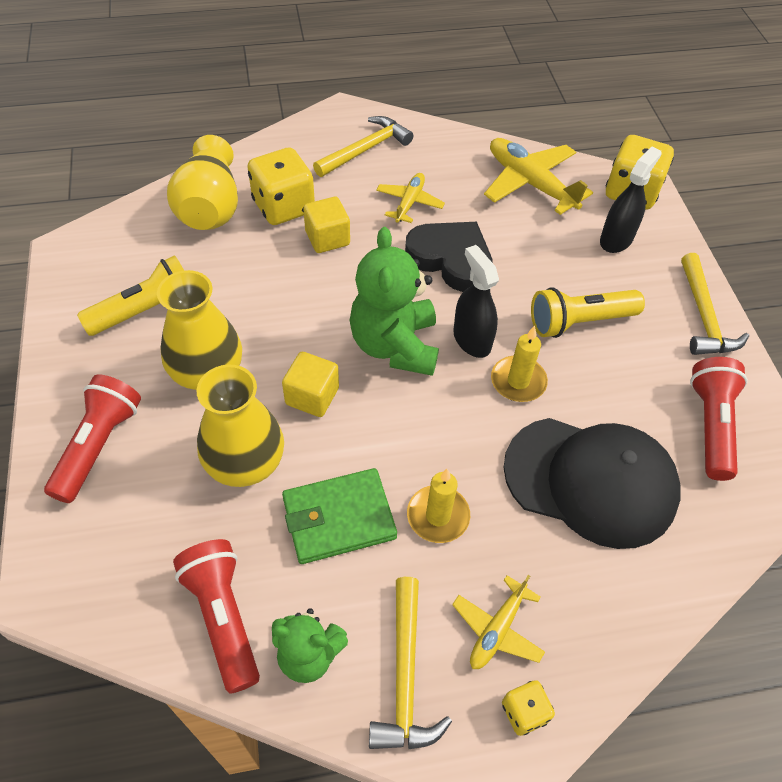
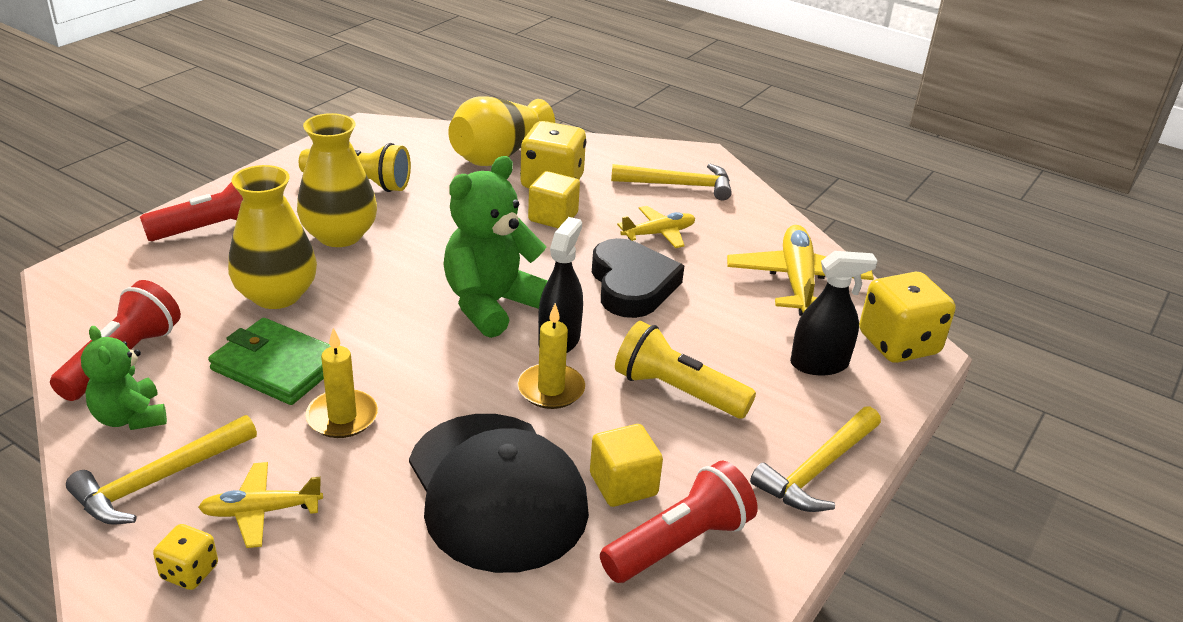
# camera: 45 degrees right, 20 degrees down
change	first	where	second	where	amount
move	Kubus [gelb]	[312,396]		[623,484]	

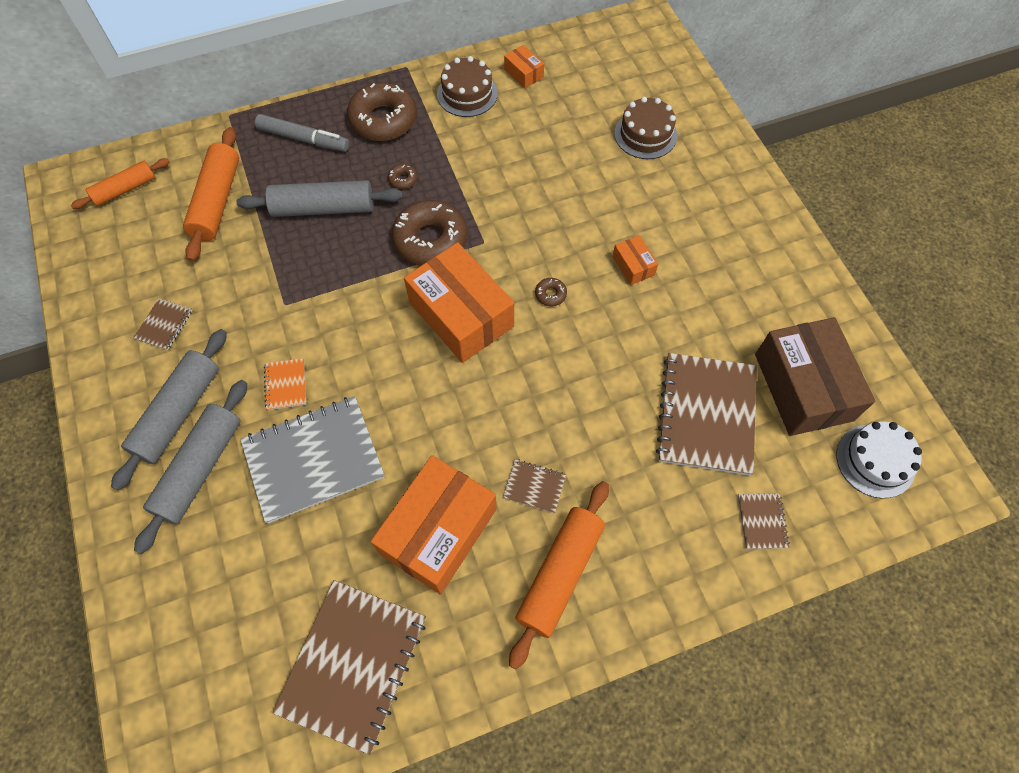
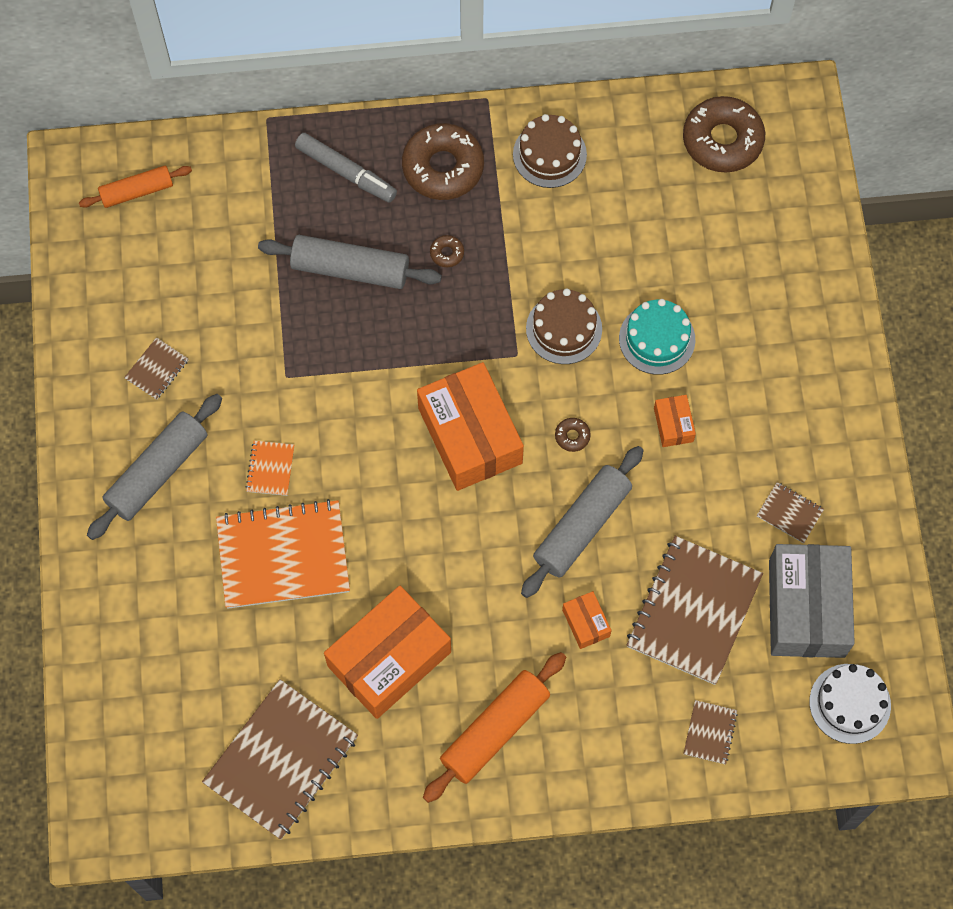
# camera: 15 degrees right, 5 degrees up
change	first	where	second	where	amount
move	Nudelholz [grau]	[200,468]		[582,526]	
delete	Nudelholz [orange]	[217,201]			
recolor	Notizbuch [grau]	[314,460]	Notizbuch [orange]	[283,556]	
move	Donut [braun]	[430,240]		[722,140]	
move	Notizbuch [braun]	[534,486]		[789,513]	
move	Schachtel [orange]	[523,73]		[586,623]	
move	Kuchen [braun]	[645,134]		[564,329]	
recolor	Schachtel [braun]	[803,387]	Schachtel [grau]	[806,608]	
insert			Kuchen [türkis]	[657,339]	

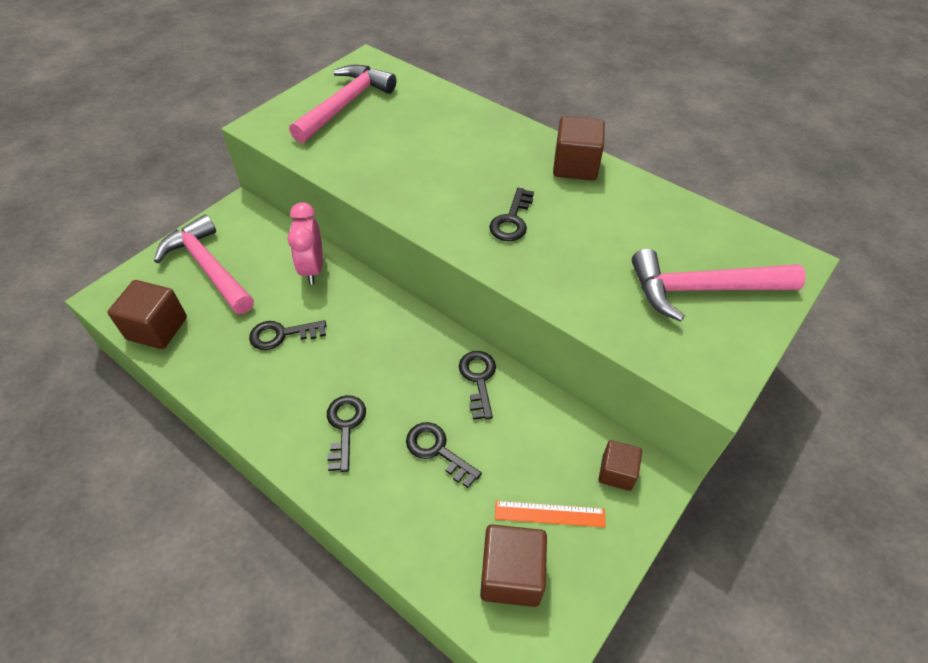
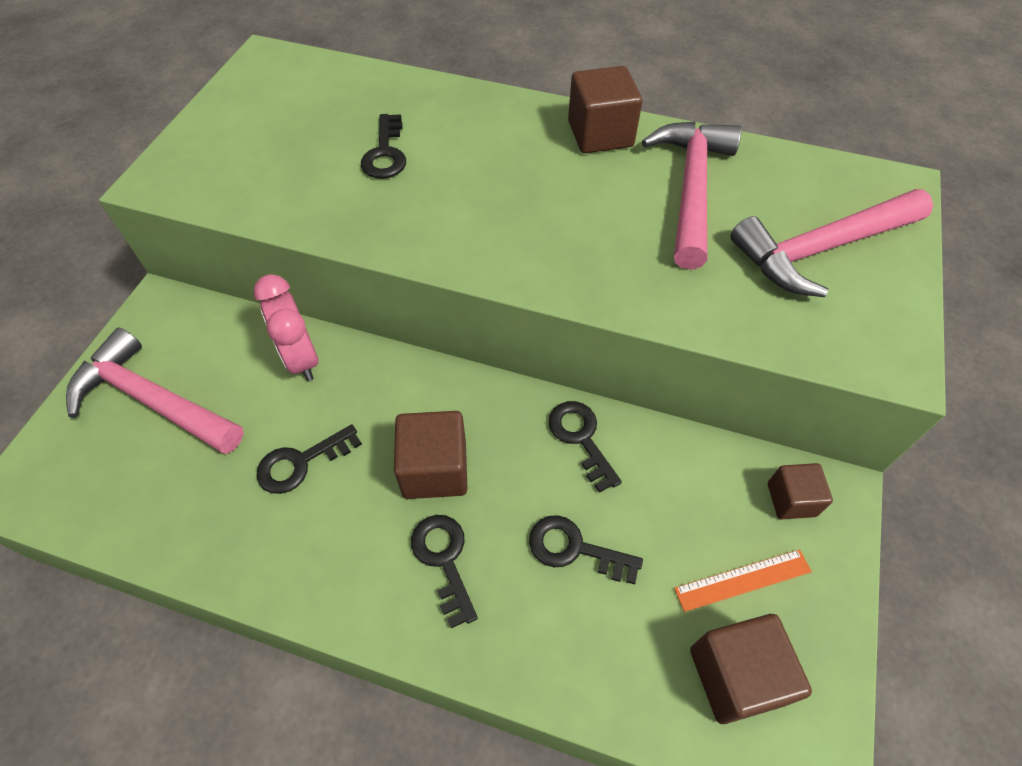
# camera: 20 degrees left, 5 degrees up
change	first	where	second	where	amount
move	Kubus [braun]	[157,328]		[435,469]	
move	Hammer [rosa]	[345,104]		[690,189]	
move	Schlüssel [schwarz]	[512,220]		[385,153]	

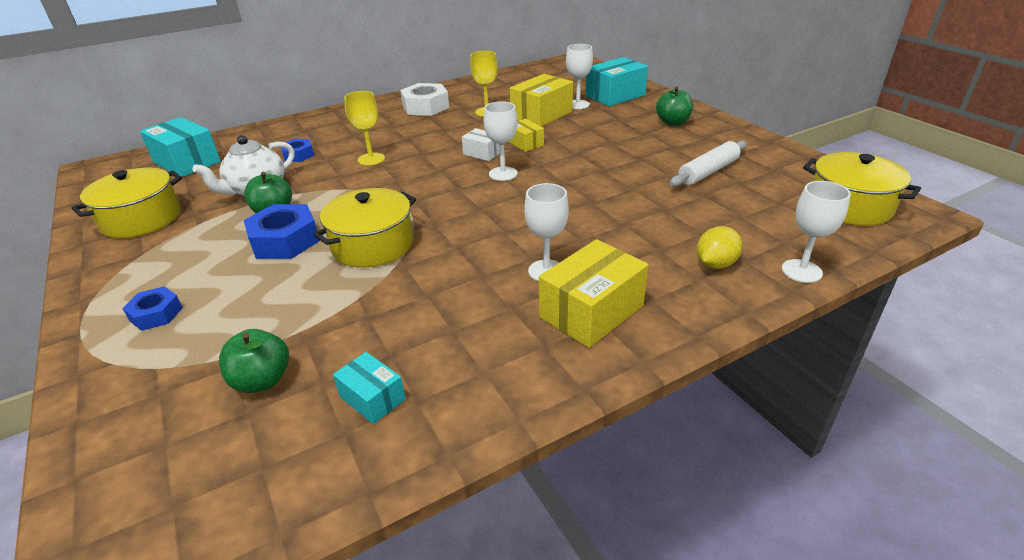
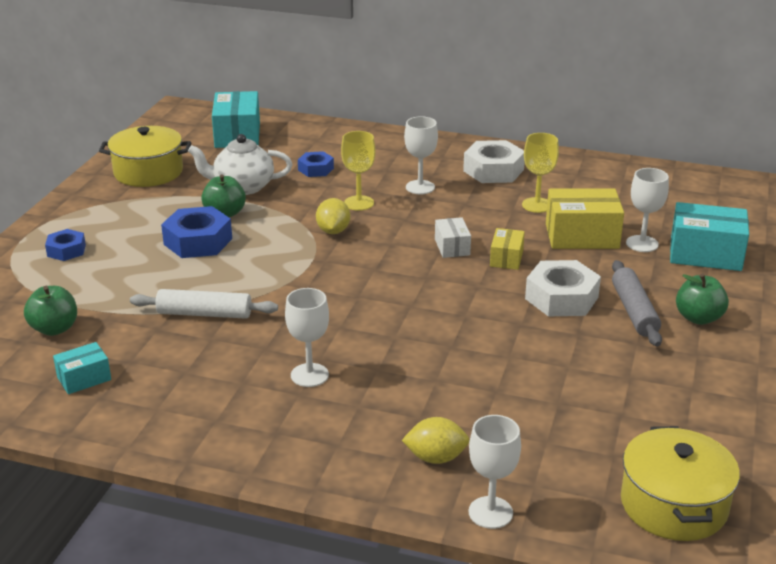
# camera: 45 degrees right, 5 degrees down
change	first	where	second	where	amount
delete	Kochtopf [gelb]	[372,245]			
rotate	Schachtel [türkis]	[372,398]		[84,378]	60 degrees clockwise
move	Kelch [weiß]	[503,174]		[420,187]	
delete	Schachtel [gelb]	[591,311]			
move	Nudelholz [weiß]	[708,172]		[204,314]	
insert			Zitrone [gelb]	[333,231]	
insert			Sechskantmutter [weiß]	[561,298]	
insert			Nudelholz [grau]	[634,311]	

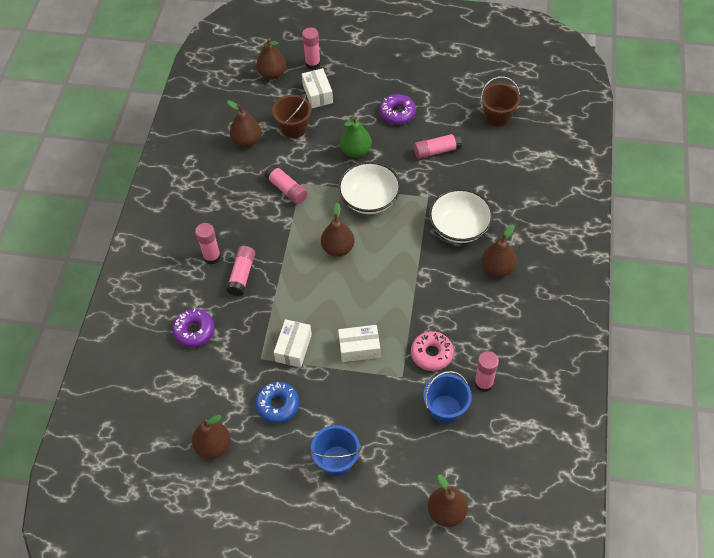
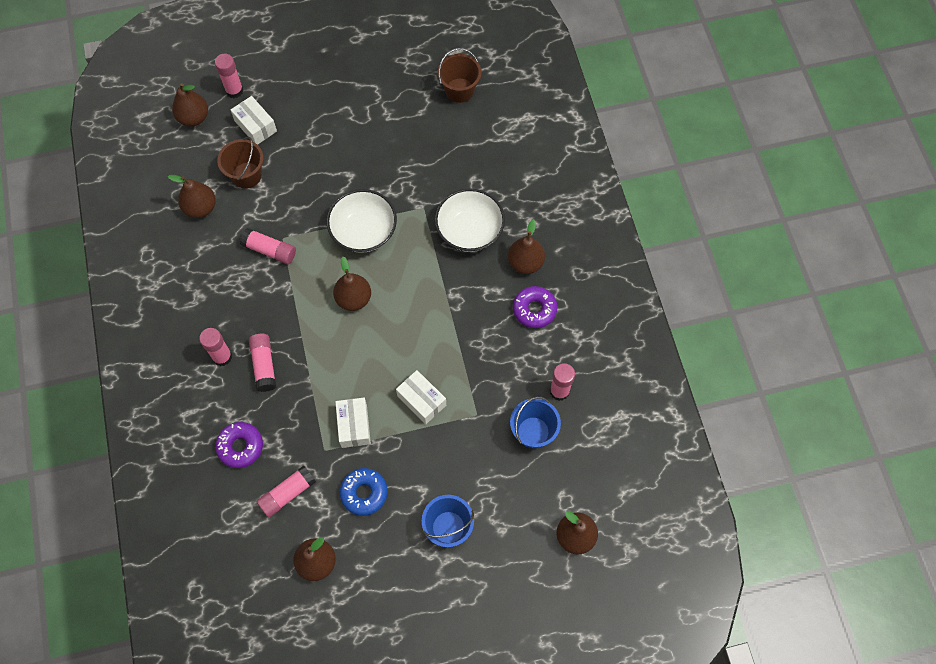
# camera: 25 degrees left, 10 degrees up
change	first	where	second	where	amount
rotate	Schachtel [weiß]	[359,348]		[421,400]	75 degrees clockwise
delete	Birne [grün]	[356,151]			
move	Donut [lila]	[397,113]		[534,309]	
delete	Donut [rosa]	[431,354]			
move	Klebestift [rosa]	[437,151]		[287,494]	

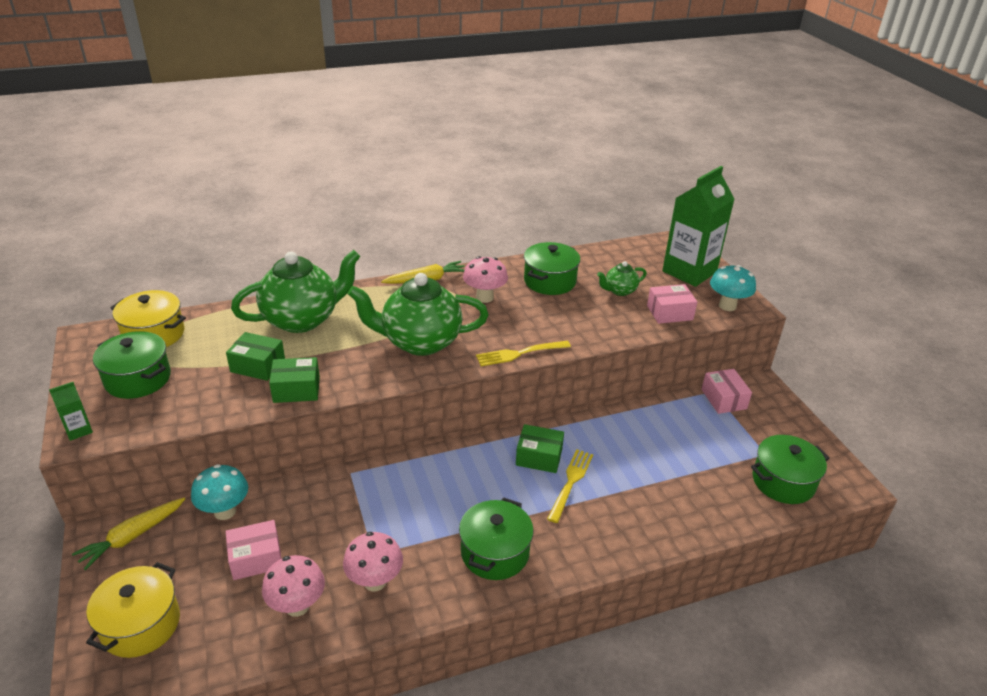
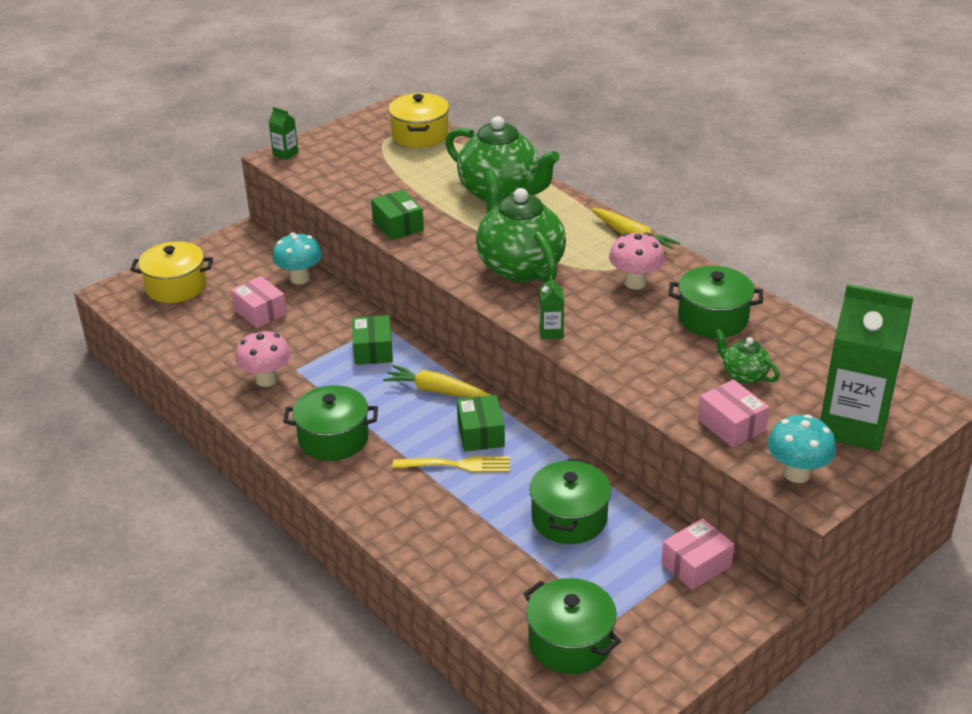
# camera: 70 degrees right, 0 degrees up
change	first	where	second	where	amount
move	Karotte [gelb]	[132,537]		[436,390]	
move	Kochtopf [grün]	[138,379]		[569,518]	
move	Schachtel [grün]	[258,366]		[373,350]	
delete	Pilz [rosa]	[297,606]			
replace	Gabel [gelb]	[520,353]	Getränkekarton [grün]	[551,332]	

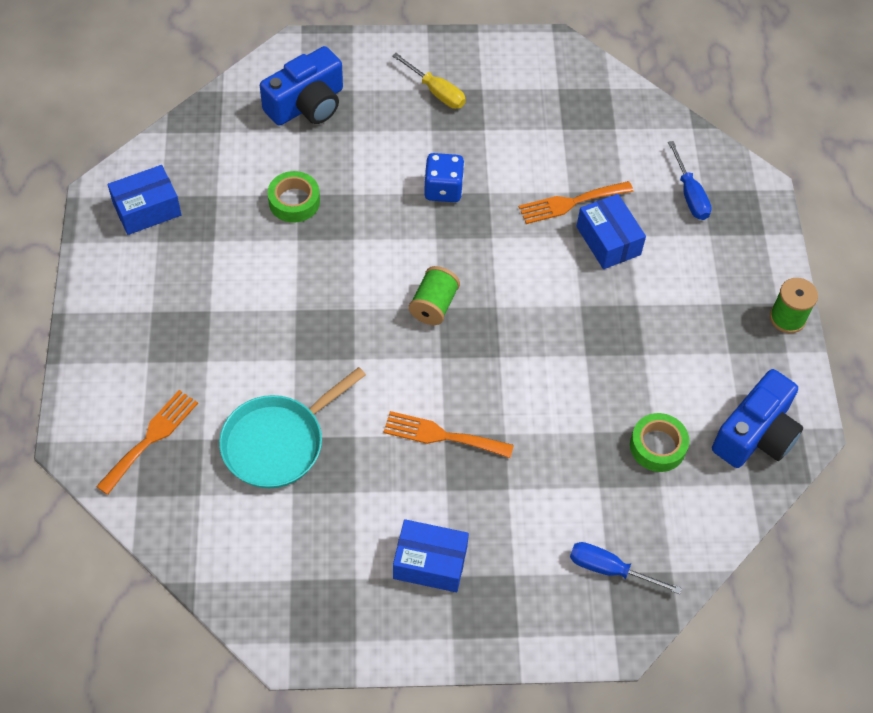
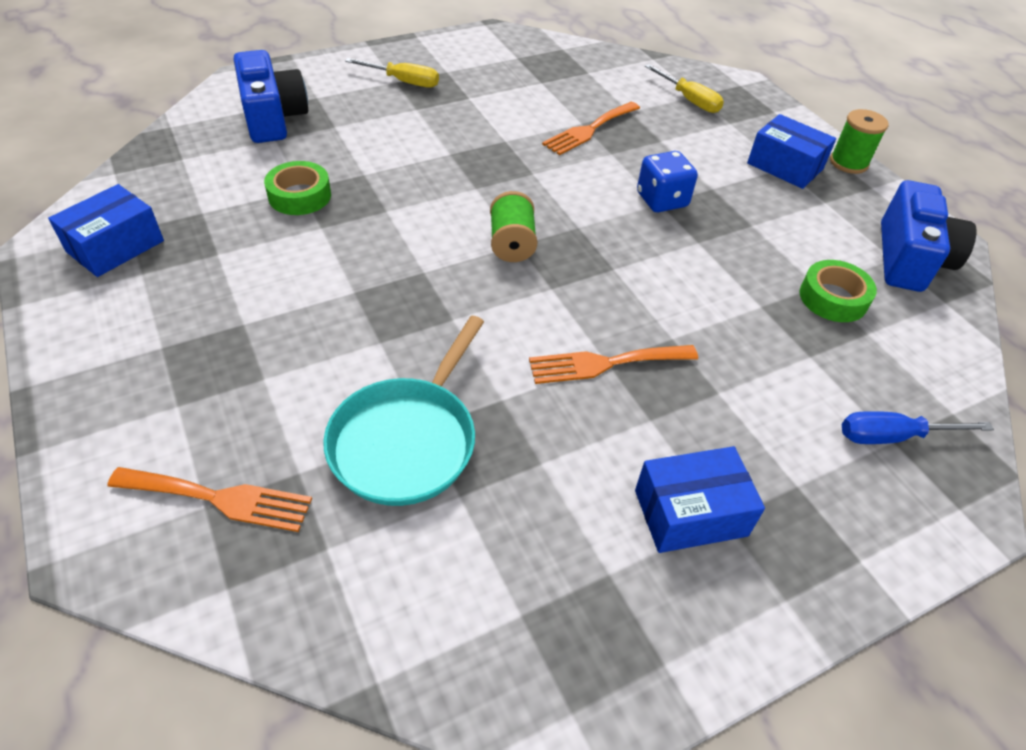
# camera: 25 degrees left, 10 degrees down
change	first	where	second	where	amount
rotate	Gabel [orange]	[151,438]		[219,499]	90 degrees clockwise
rotate	Kamera [blau]	[307,104]		[273,117]	45 degrees counterclockwise
move	Spielwürfel [blau]	[443,189]		[662,200]	
move	Schachtel [blau]	[608,240]		[785,166]	
recolor	Schraubenzieher [blau]	[689,194]	Schraubenzieher [gelb]	[689,100]	

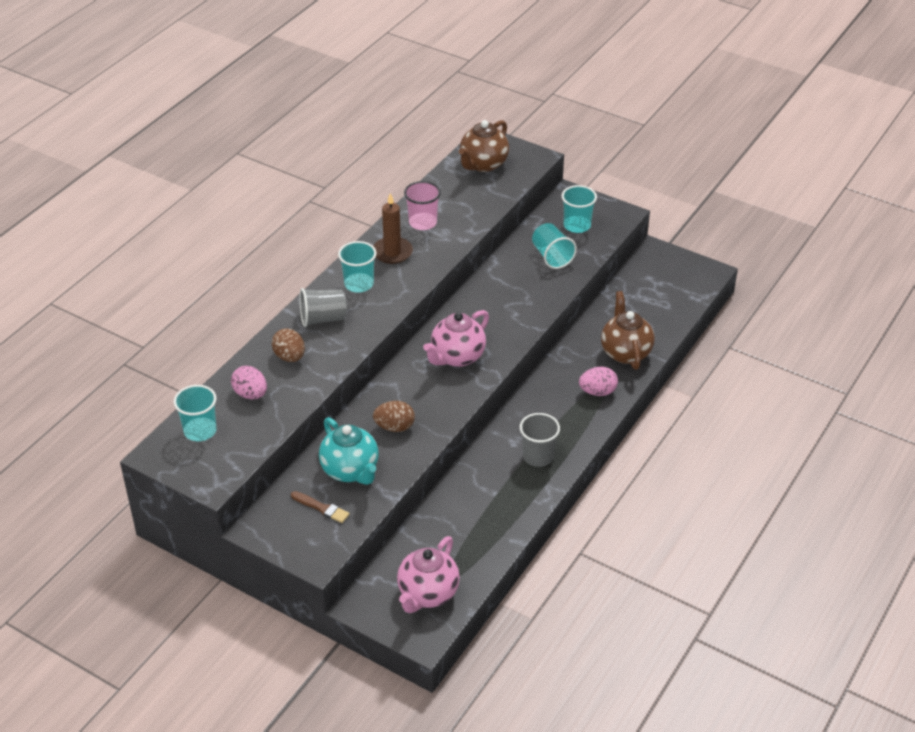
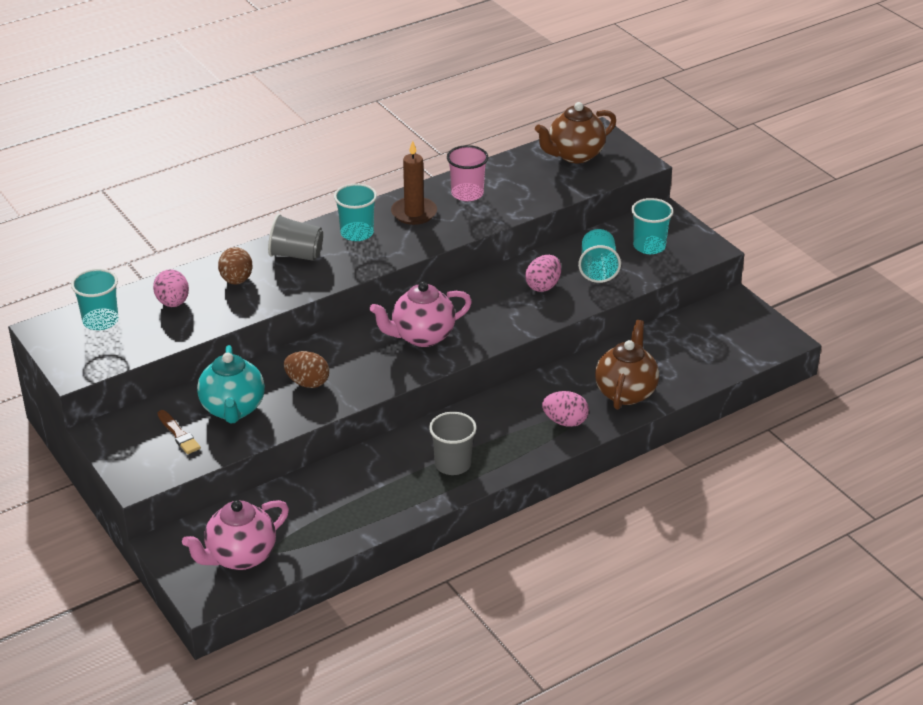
# camera: 25 degrees right, 5 degrees down
change	first	where	second	where	amount
insert			Ei [rosa]	[543,286]	

